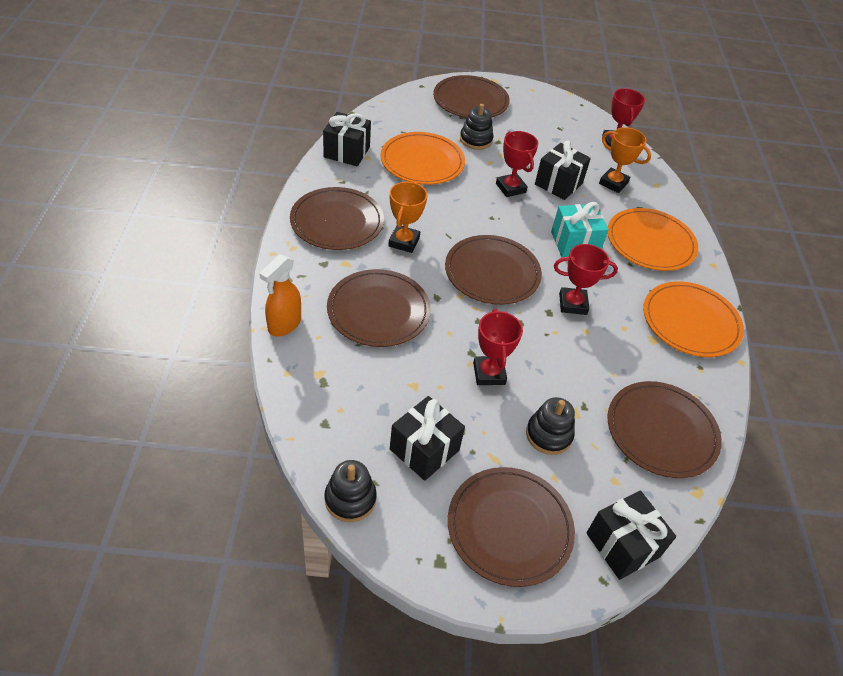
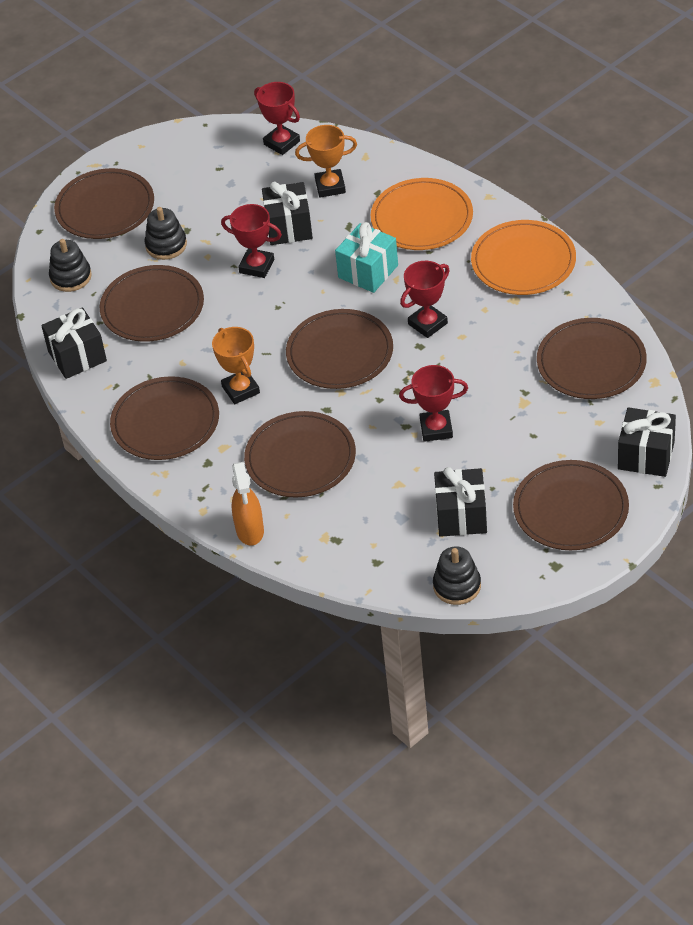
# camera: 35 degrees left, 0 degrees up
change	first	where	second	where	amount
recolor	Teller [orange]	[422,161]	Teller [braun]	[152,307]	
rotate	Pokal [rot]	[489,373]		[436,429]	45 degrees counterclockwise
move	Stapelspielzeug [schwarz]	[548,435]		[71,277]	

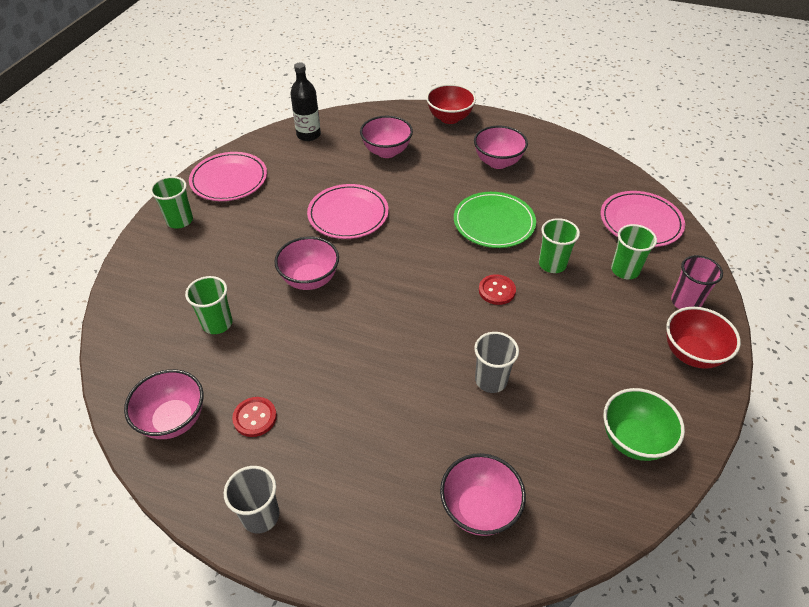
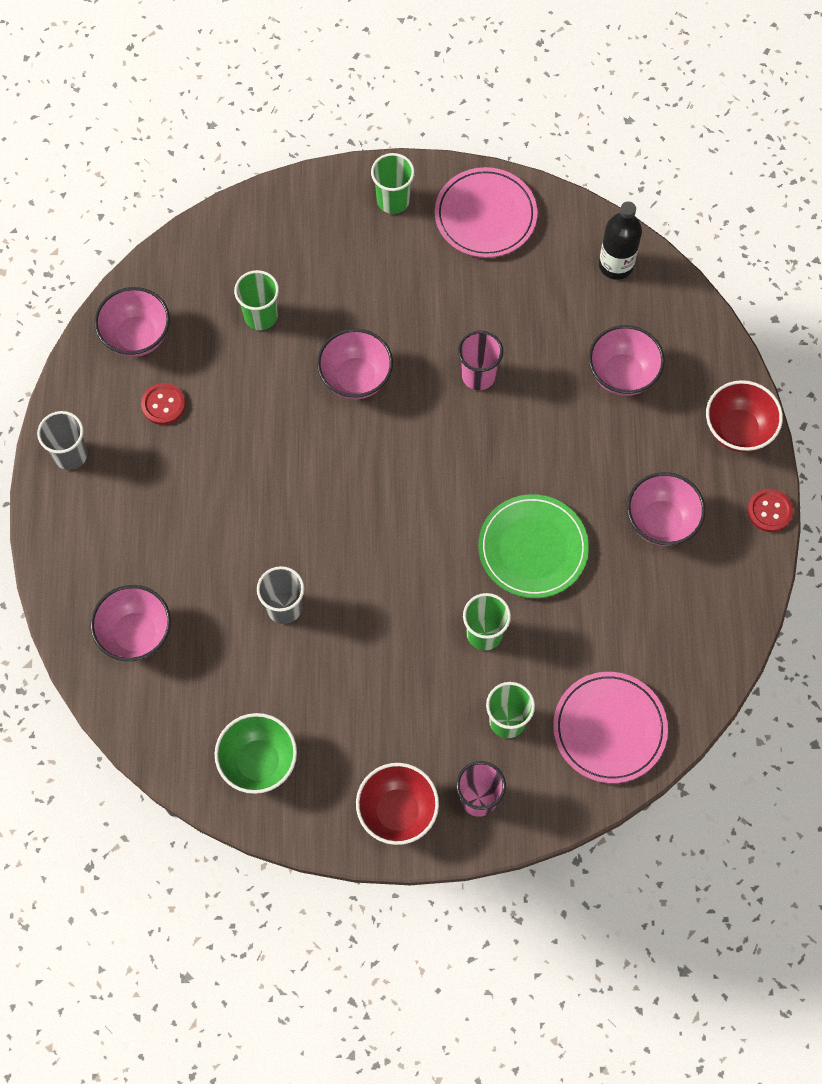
# camera: 70 degrees right, 20 degrees up
change	first	where	second	where	amount
replace	Teller [rosa]	[348,214]	Becher [rosa]	[478,375]	
move	Knopf [rot]	[497,290]		[769,511]	

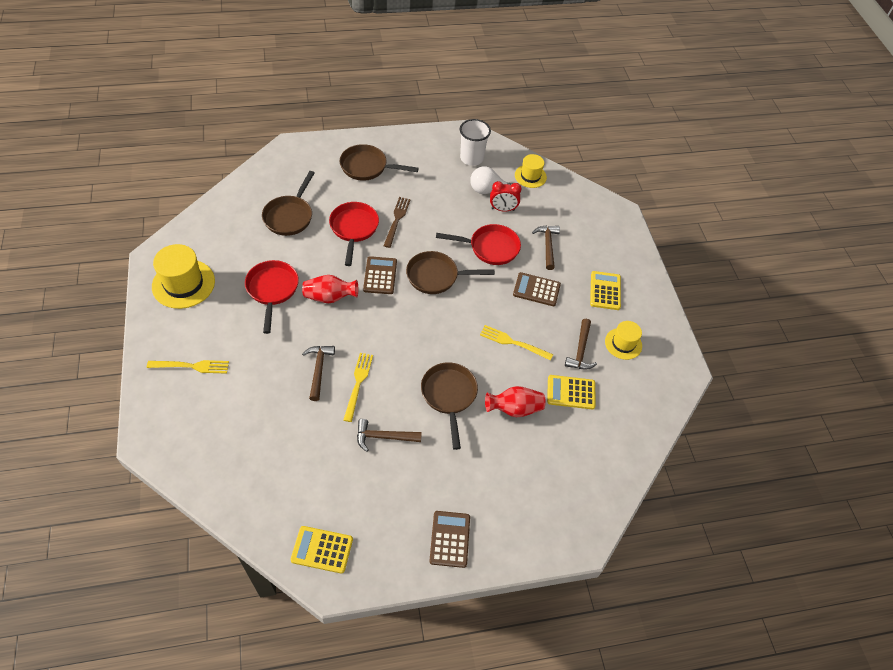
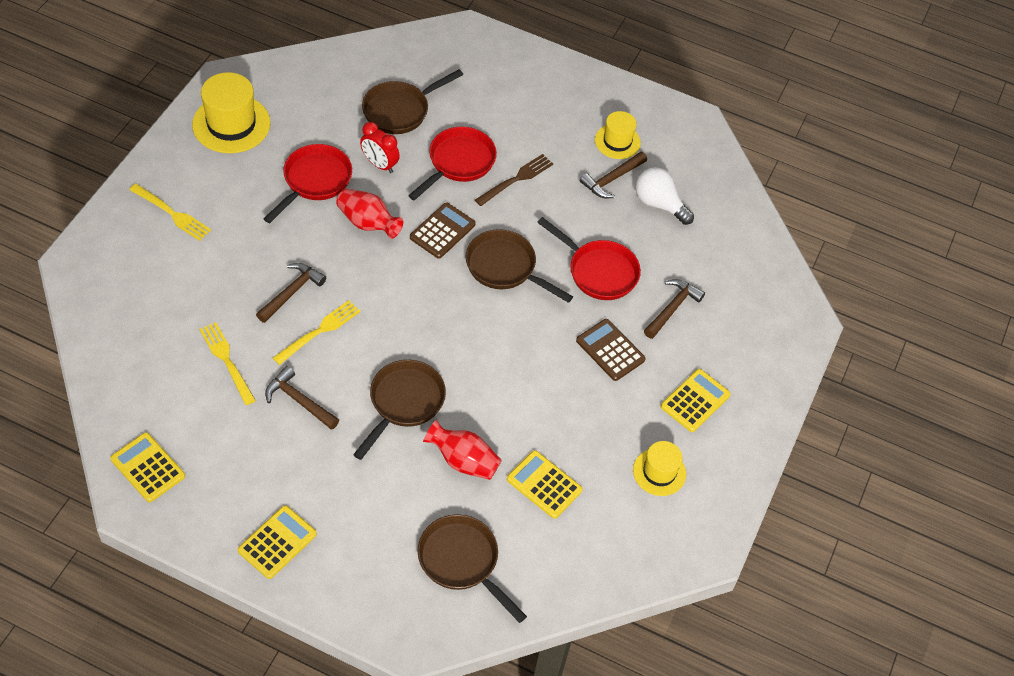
# camera: 35 degrees right, 0 degrees up
change	first	where	second	where	amount
move	Pfanne [braun]	[367,167]		[462,561]	
recolor	Taschenrechner [braun]	[449,539]	Taschenrechner [gelb]	[277,542]	
delete	Becher [weiß]	[471,158]			
move	Gabel [gelb]	[513,342]		[226,360]	
move	Wecker [rot]	[503,209]		[379,164]	
move	Hut [gelb]	[530,176]		[617,141]	
move	Hammer [braun]	[580,350]		[612,179]	

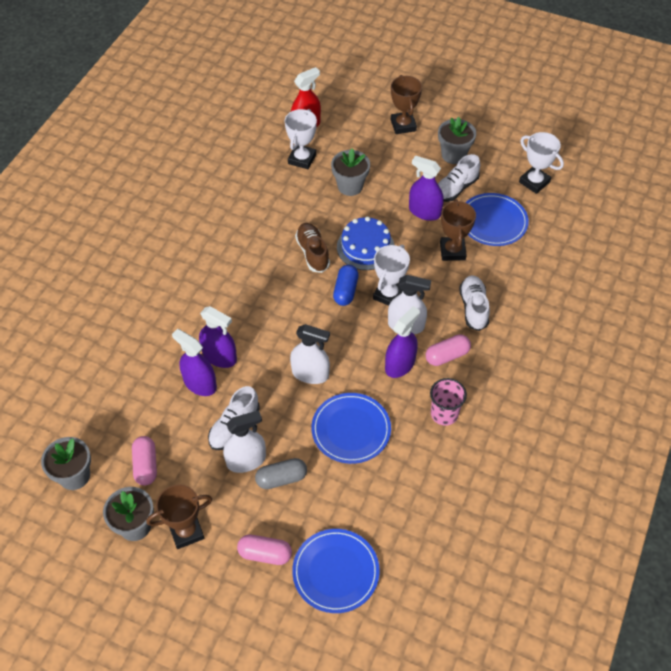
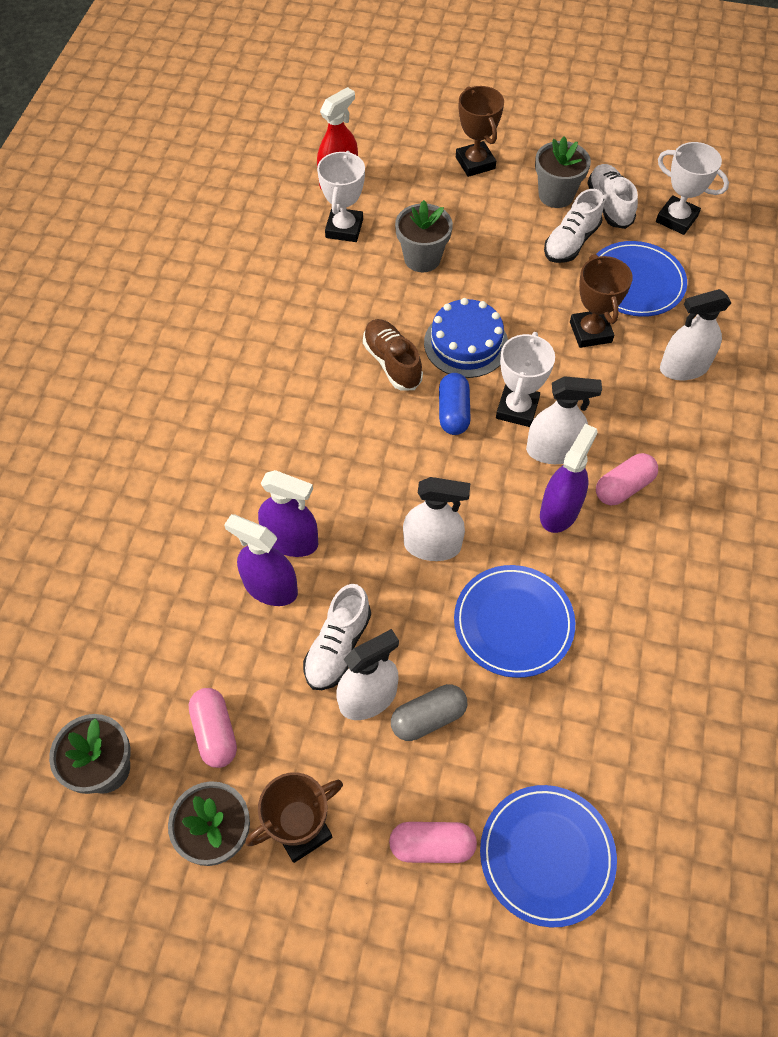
# camera: 10 degrees left, 5 degrees up
change	first	where	second	where	amount
delete	Sprühflasche [lila]	[424,212]			
delete	Becher [rosa]	[444,414]			
move	Schuh [weiß]	[473,308]		[609,205]	
insert			Sprühflasche [weiß]	[684,368]	

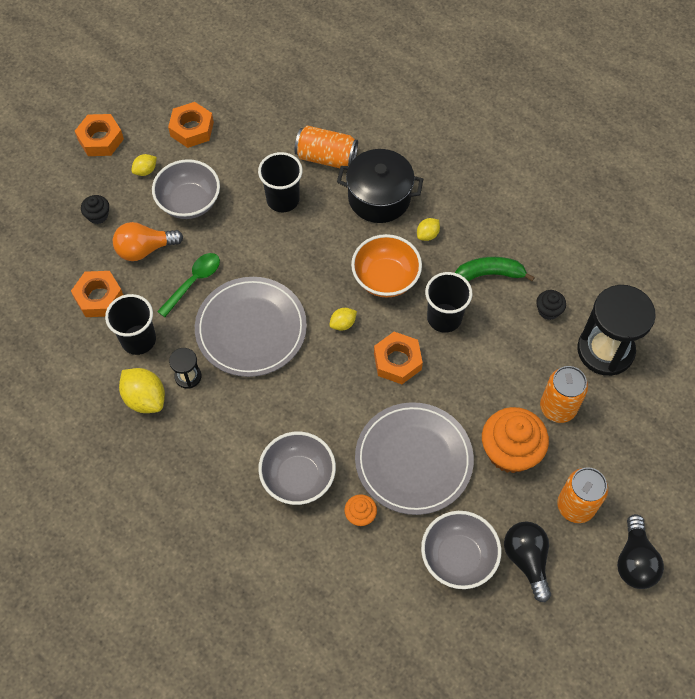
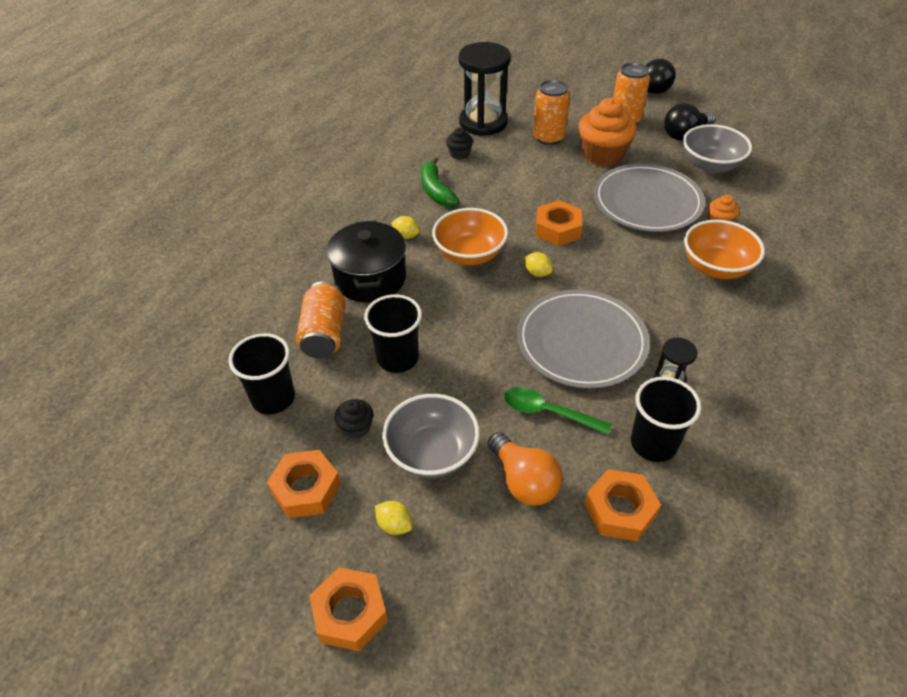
# camera: 105 degrees left, 15 degrees down
change	first	where	second	where	amount
move	Muffin [schwarz]	[98,215]		[356,427]	
delete	Zitrone [gelb]	[145,398]			
recolor	Schüssel [grau]	[298,477]	Schüssel [orange]	[716,267]	
move	Becher [schwarz]	[444,318]		[273,398]	

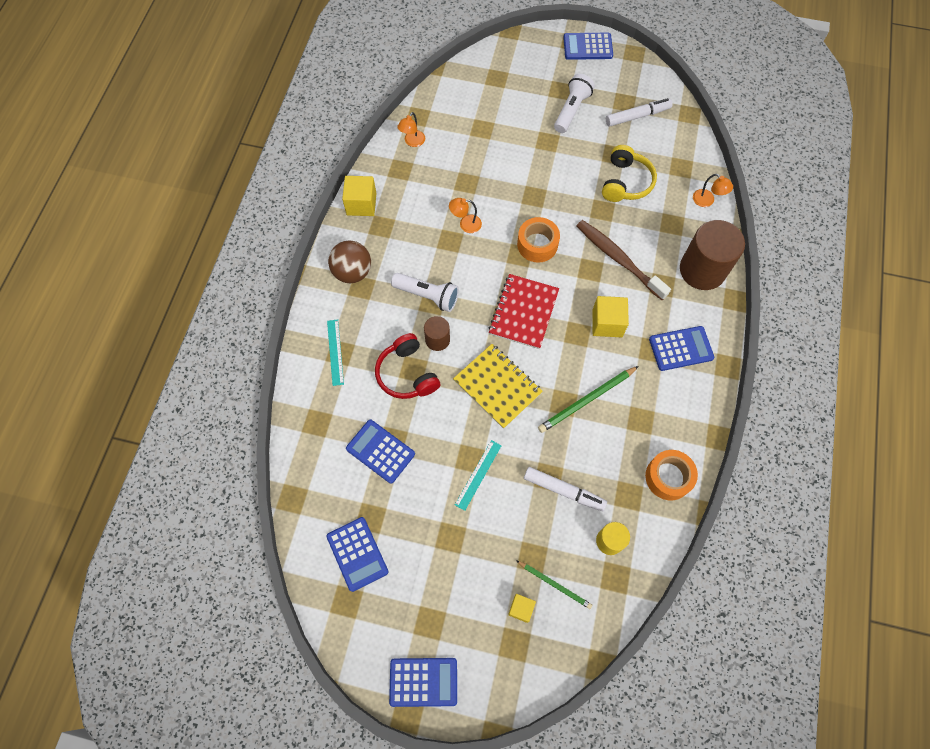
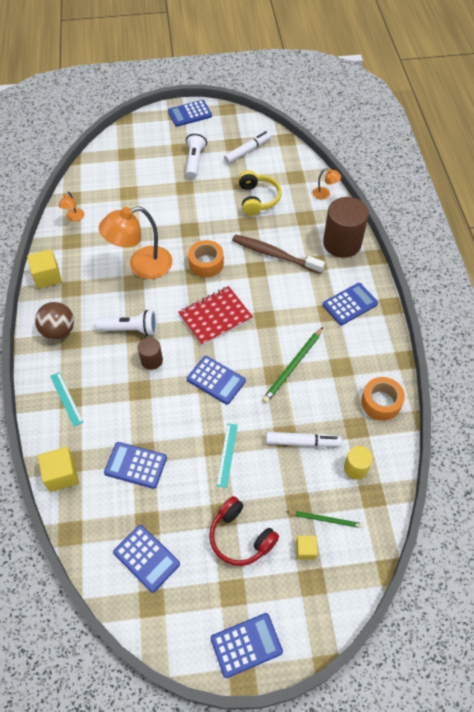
# camera: 20 degrees left, 10 degrees down
change	first	where	second	where	amount
move	Kopfhörer [rot]	[407,374]		[240,537]	
resize	Lampe [orange]	[465,224]		[141,266]	x2.27
replace	Notizbuch [gelb]	[497,387]	Taschenrechner [blau]	[216,380]	
rotate	Notizbuch [rot]	[523,312]		[215,317]	60 degrees clockwise
move	Kubus [gelb]	[607,323]		[62,475]	

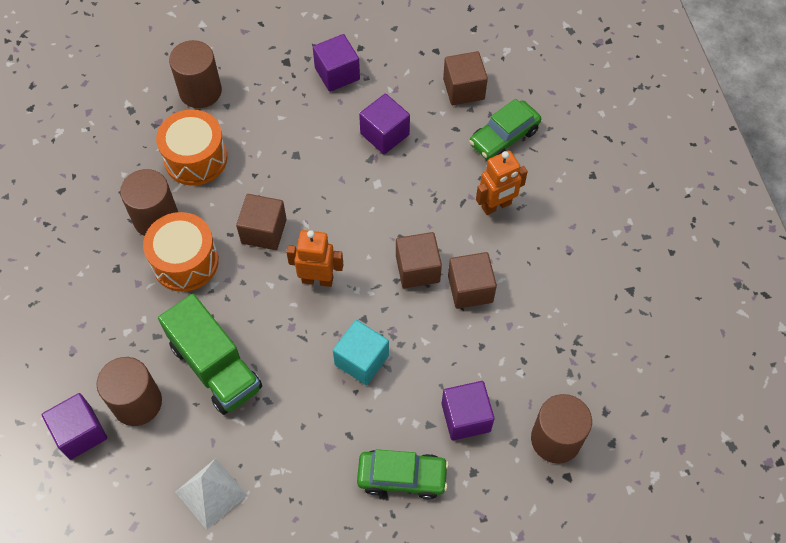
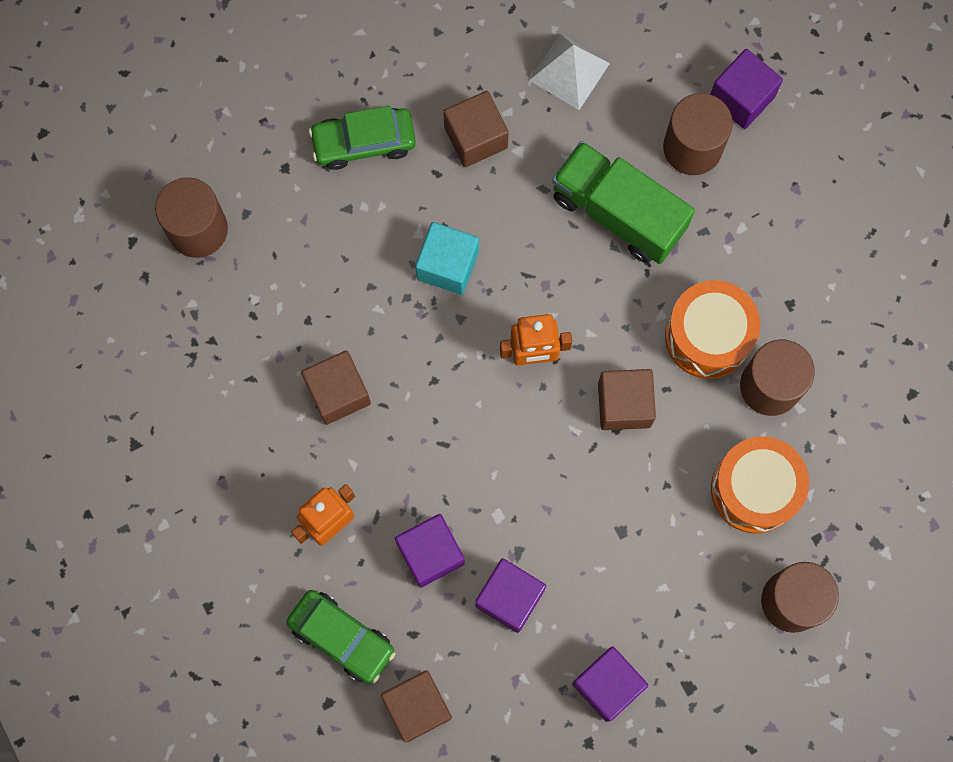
# camera: 165 degrees right, 15 degrees up
change	first	where	second	where	amount
move	Kubus [braun]	[417,269]		[475,137]	
move	Kubus [lila]	[466,417]		[430,553]	
rotate	Auto [grün]	[504,137]		[342,637]	90 degrees clockwise

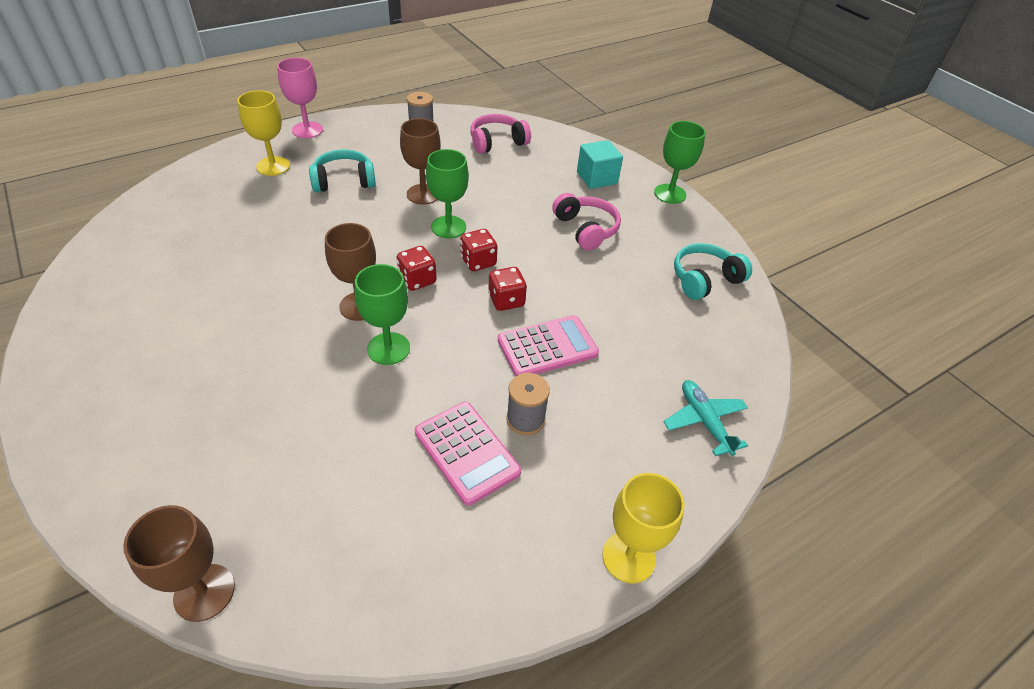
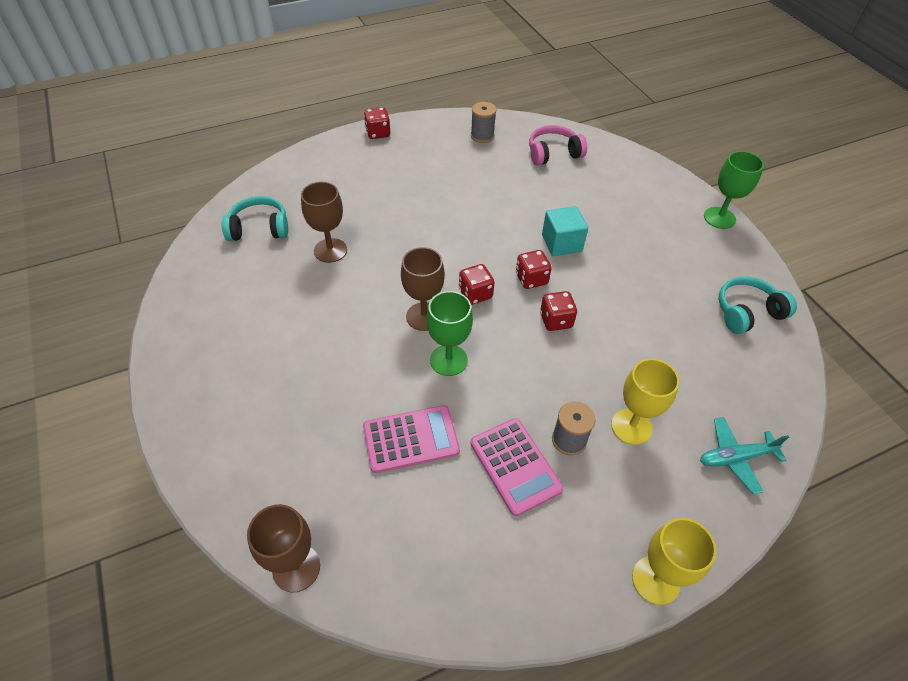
# camera: 10 degrees right, 5 degrees up
change	first	where	second	where	amount
move	Kelch [gelb]	[273,166]		[631,426]	
replace	Kelch [rosa]	[307,130]	Spielwürfel [rot]	[378,133]	
move	Kopfhörer [türkis]	[344,181]		[259,228]	
move	Kelch [braun]	[423,194]		[330,250]	
delete	Kelch [grün]	[448,227]			
move	Taschenrechner [rosa]	[547,347]		[411,439]	
delete	Kopfhörer [rosa]	[585,229]			
move	Kubus [türkis]	[597,178]		[561,243]	
rotate	Flugzeug [türkis]	[704,421]		[735,457]	90 degrees counterclockwise

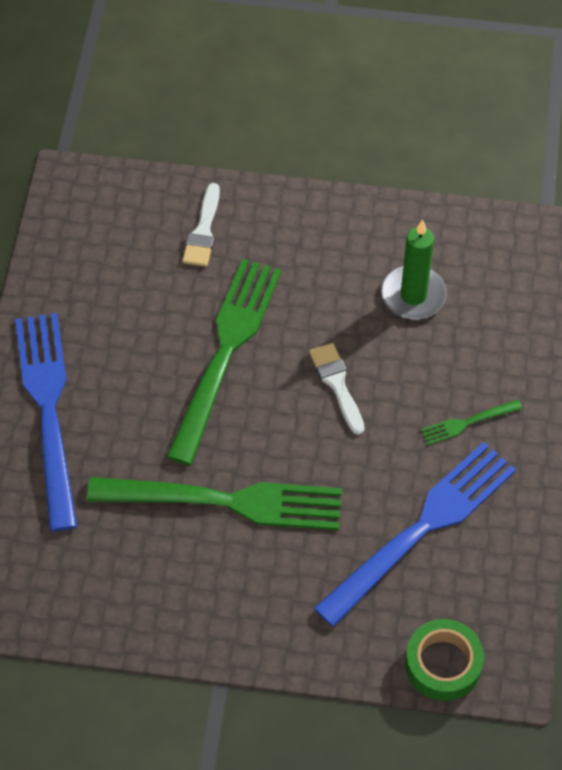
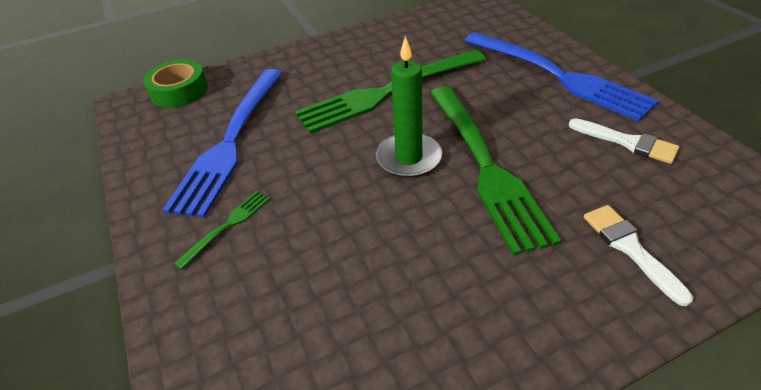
# camera: 150 degrees right, 15 degrees down
change	first	where	second	where	amount
move	Pinsel [weiß]	[337,384]		[627,142]	
move	Kerze [grün]	[413,295]		[409,158]	

